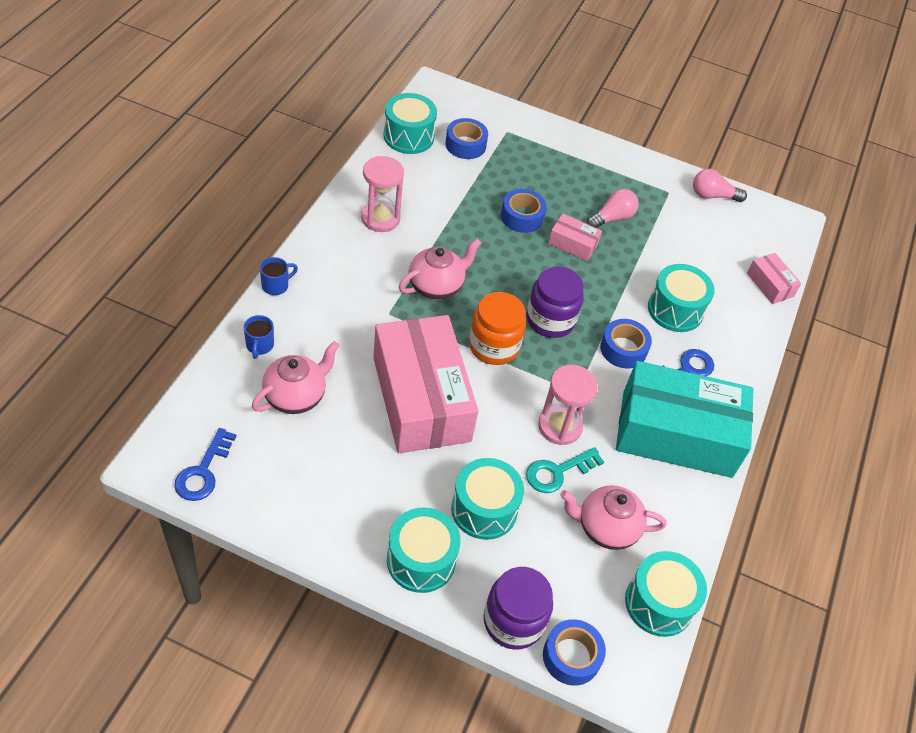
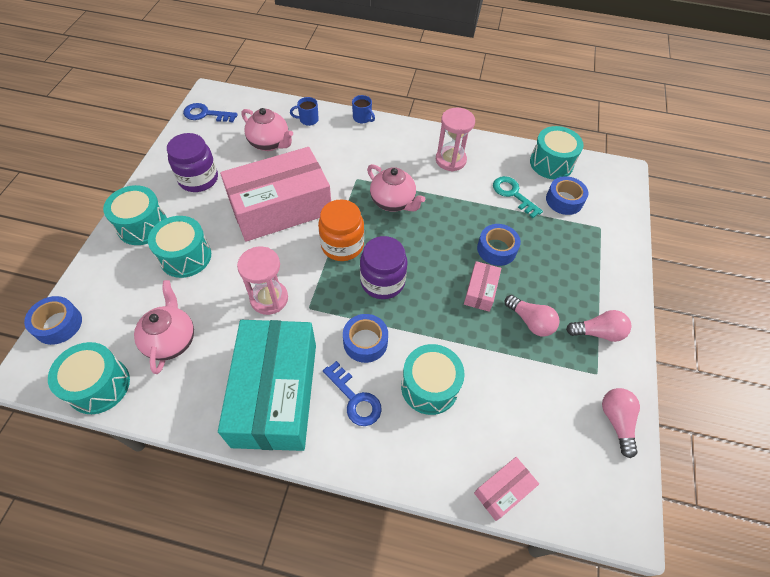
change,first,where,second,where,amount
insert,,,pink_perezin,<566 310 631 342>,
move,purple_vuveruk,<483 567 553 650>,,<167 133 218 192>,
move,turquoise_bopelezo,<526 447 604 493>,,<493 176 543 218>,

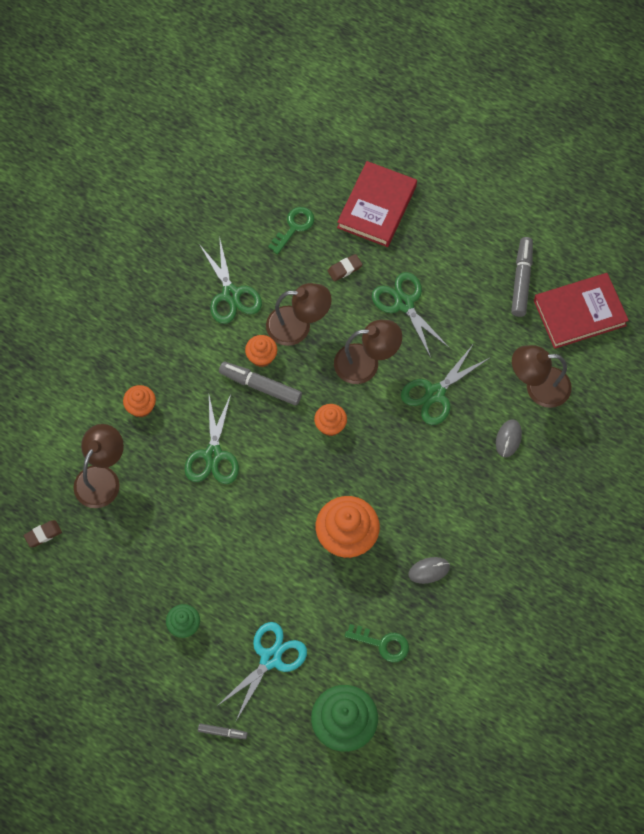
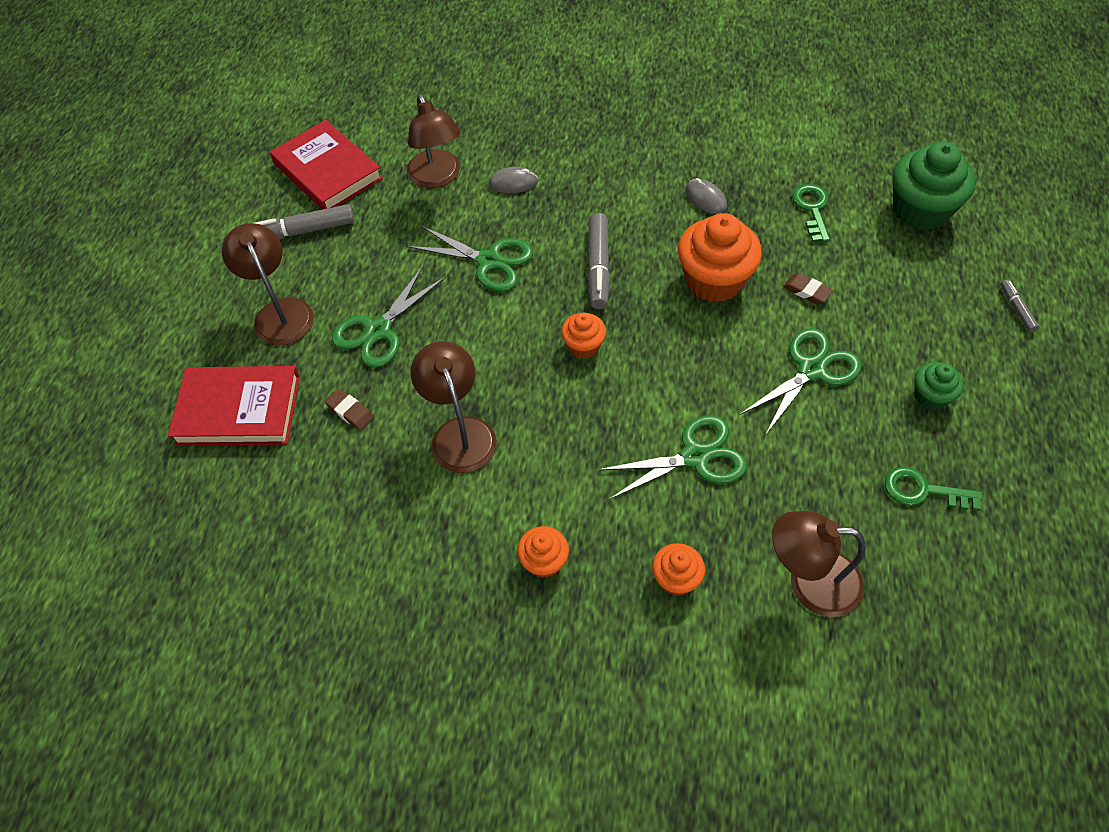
change,first,where,second,where,amount
delete,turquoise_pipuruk,<217 622 307 721>,,,
move,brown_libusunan,<24 520 62 547>,,<783 273 833 304>,
move,green_pipuruk,<199 236 262 324>,,<740 328 861 434>,
move,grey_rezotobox,<219 362 302 405>,,<588 213 610 309>,
move,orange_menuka,<245 335 277 367>,,<517 526 569 578>,
move,green_bopelezo,<268 207 315 254>,,<884 466 983 511>,
move,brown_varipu,<334 320 402 384>,,<222 223 314 346>,

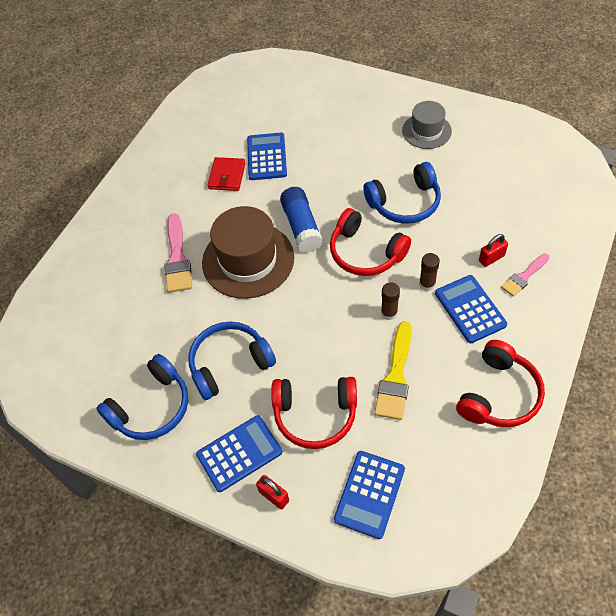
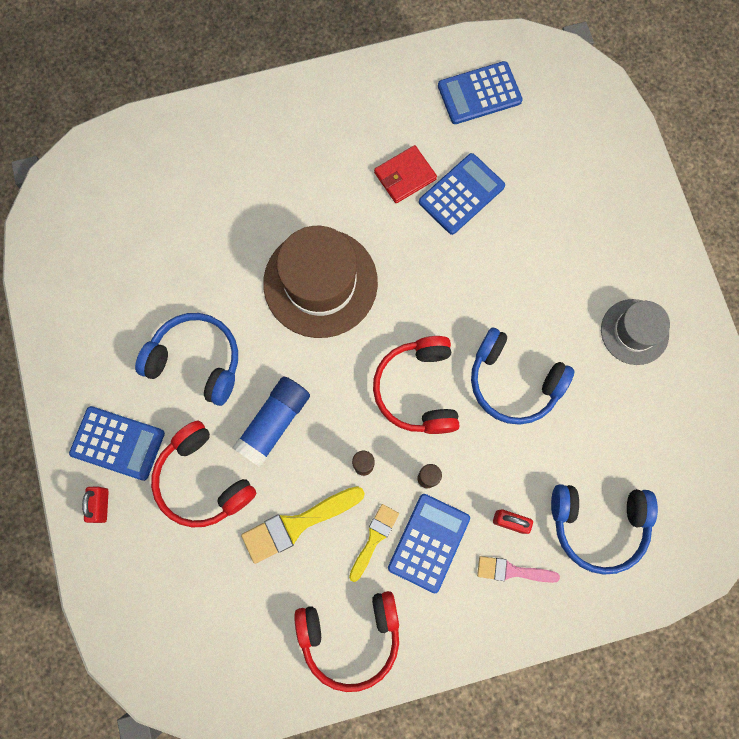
change,first,where,second,where,amount
delete,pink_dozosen,<164 213 192 293>,,,
insert,,,yellow_dozosen,<349 504 399 582>,
move,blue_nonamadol,<96 354 188 440>,,<551 484 658 575>,
move,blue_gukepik,<280 187 323 252>,,<232 376 310 467>,
move,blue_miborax,<334 451 405 539>,,<438 61 523 124>,

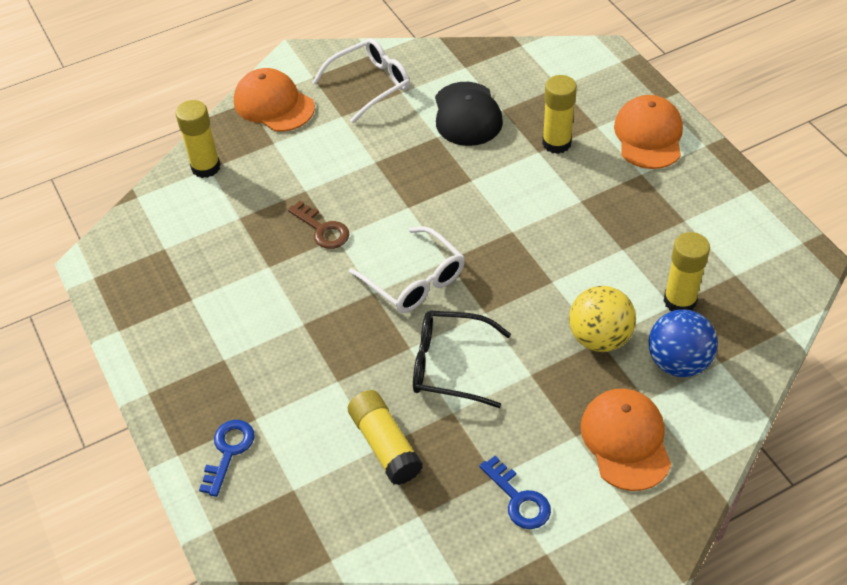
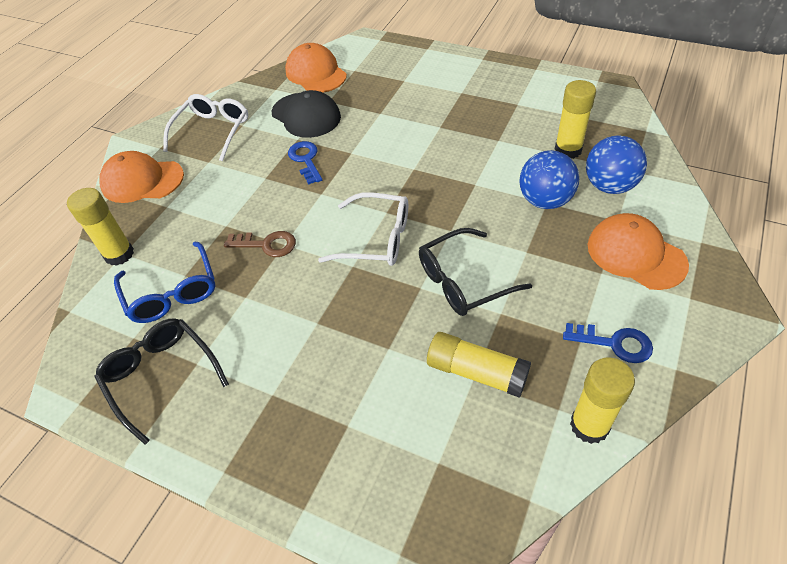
change,first,where,second,where,amount
insert,,,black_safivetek,<95 318 229 445>,
insert,,,blue_safivetek,<114 242 215 323>,
move,blue_bopelezo,<199 420 255 497>,,<288 141 322 185>,
move,yellow_gukepik,<542 75 577 154>,,<570 358 635 444>,
move,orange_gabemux,<614 95 683 169>,,<285 43 347 93>,
recolor,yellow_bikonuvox,<569 286 636 352>,blue_bikonuvox,<519 150 579 209>,

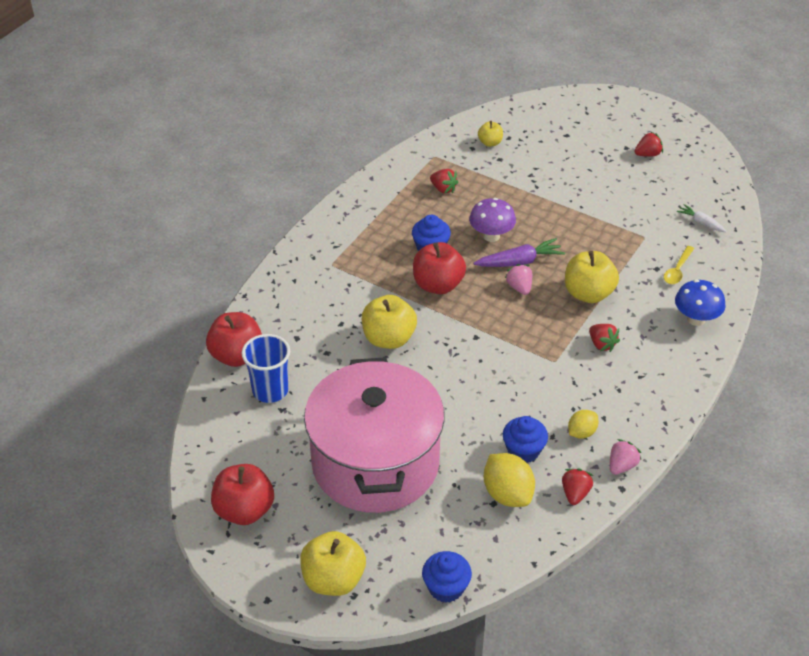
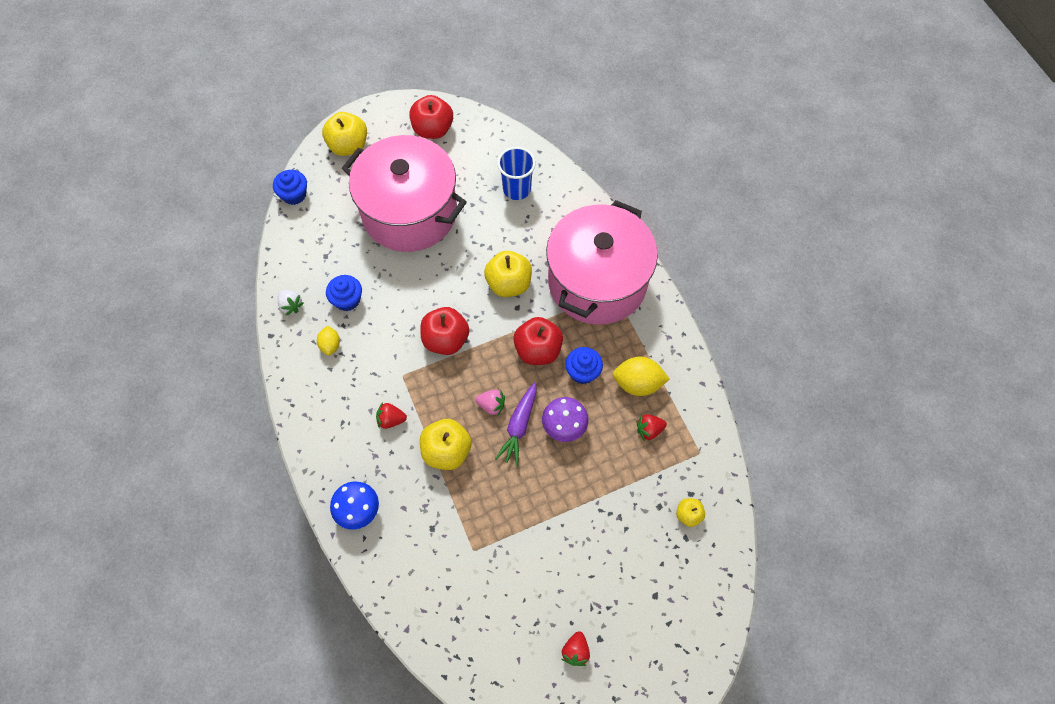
change,first,where,second,where,amount
delete,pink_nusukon,<610 439 641 475>,,,
delete,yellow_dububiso,<664 246 694 284>,,,
delete,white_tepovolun,<677 204 727 232>,,,
insert,,,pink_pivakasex,<546 200 658 325>,
move,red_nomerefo,<206 312 262 367>,,<420 307 469 355>,
move,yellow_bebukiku,<484 453 535 507>,,<613 357 670 396>,
recolor,red_nusukon,<562 468 594 505>,white_nusukon,<278 290 304 315>,

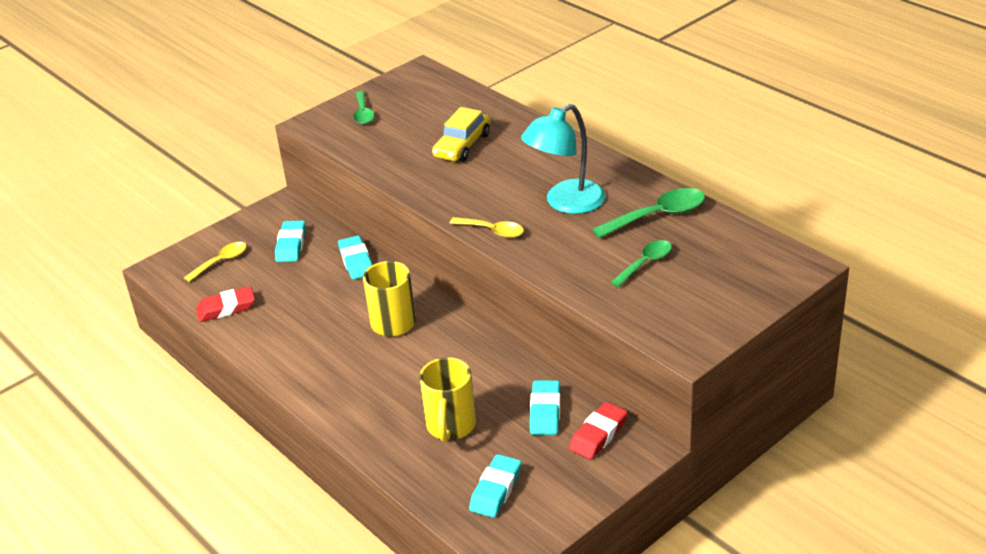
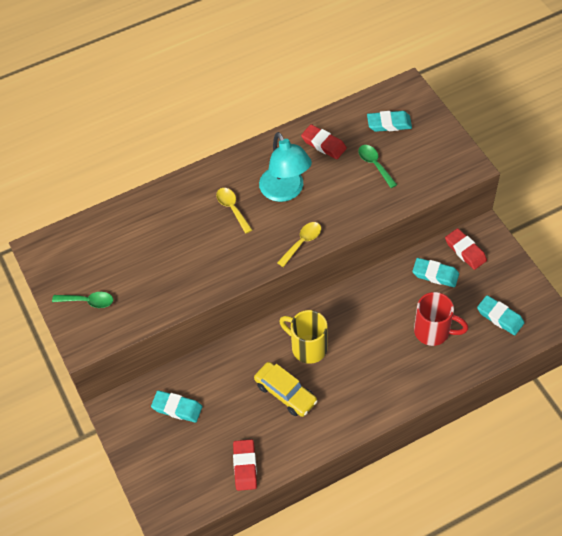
change,first,where,second,where,amount
move,yellow_dububiso,<184 242 247 282>,,<216 188 252 234>,
move,turquoise_libusunan,<338 235 372 280>,,<367 111 412 132>,
move,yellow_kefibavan,<432 107 490 161>,,<254 362 318 417>,
replace,green_dububiso,<592 188 705 238>,red_libusunan,<301 124 347 159>,
recolor,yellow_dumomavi,<419 357 476 442>,red_dumomavi,<414 292 469 346>,

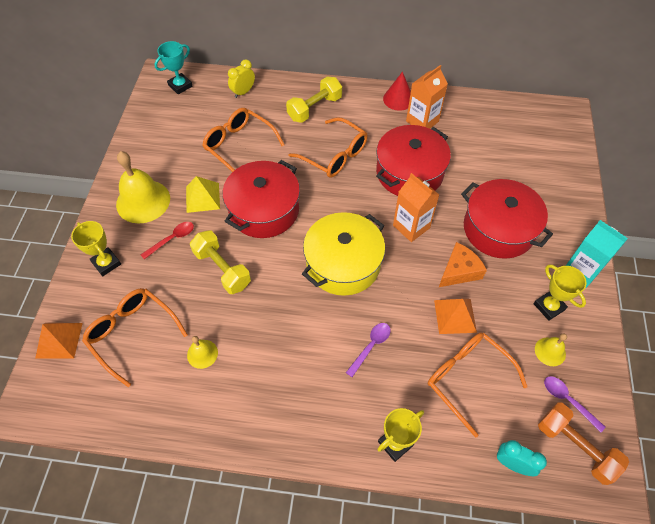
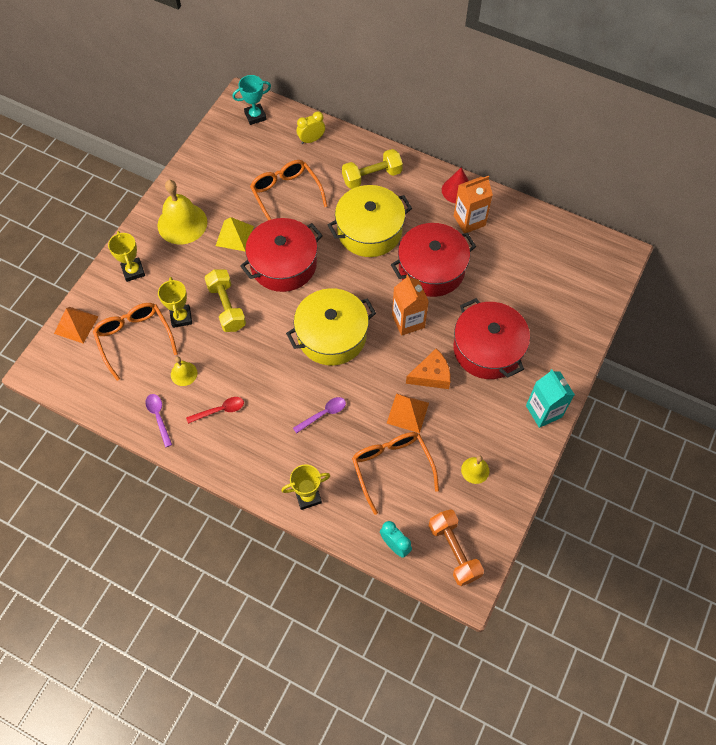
change,first,where,second,where,amount
move,red_dububiso,<141 222 194 259>,,<186 397 244 424>,
move,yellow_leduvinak,<534 264 586 321>,,<158 277 192 328>,
move,purple_dububiso,<544 376 606 433>,,<145 394 172 447>,
replace,orange_safivetek,<288 117 368 178>,yellow_pivakasex,<328 185 412 257>,

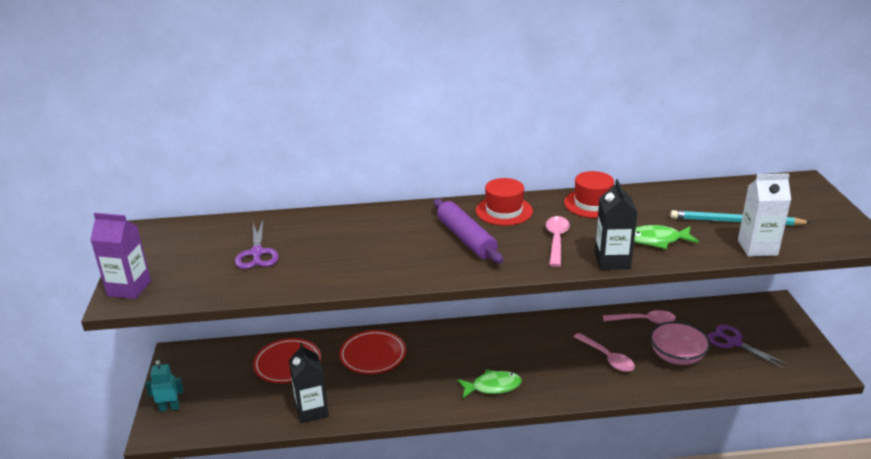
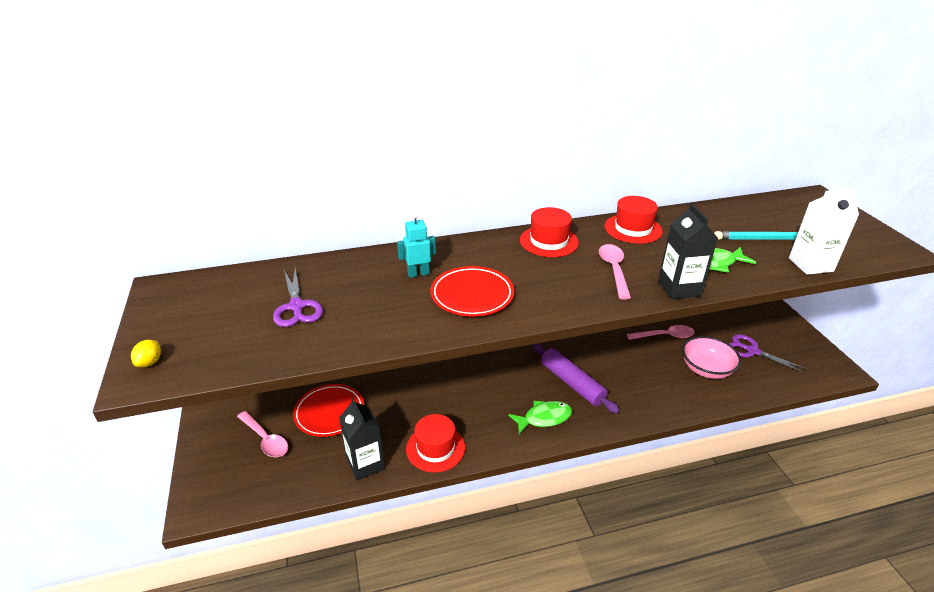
change,first,where,second,where,amount
insert,,,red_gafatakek,<406 414 465 473>,
move,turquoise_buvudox,<146 360 184 412>,,<397 213 436 278>,
move,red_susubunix,<339 330 406 374>,,<431 266 514 317>,
move,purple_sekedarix,<433 198 504 264>,,<532 344 620 413>,
move,pink_dububiso,<574 333 635 372>,,<237 411 288 457>,
replace,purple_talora,<90 213 151 299>,yellow_bebukiku,<131 340 161 367>,

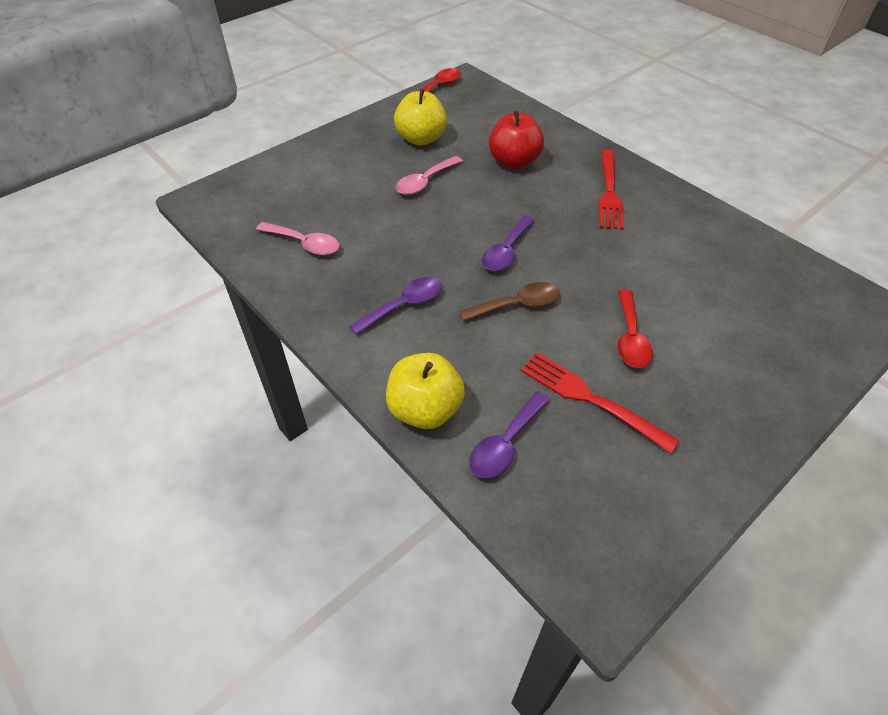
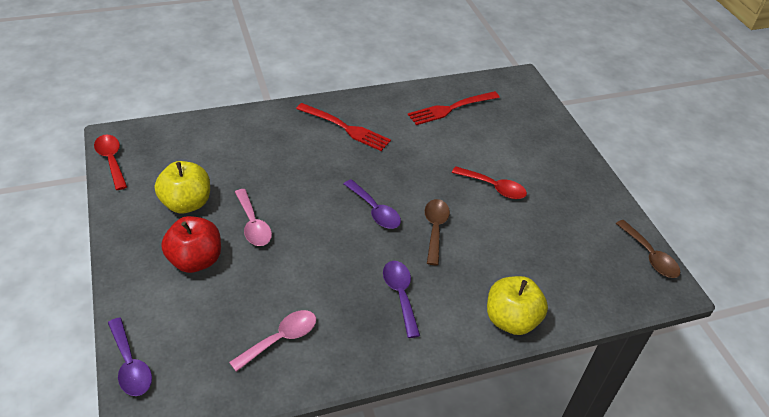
change,first,where,second,where,amount
insert,,,brown_dububiso,<616 220 681 278>,
move,purple_dububiso,<470 391 550 478>,,<108 317 152 396>,
move,red_nomerefo,<489 111 544 169>,,<161 216 221 273>,
move,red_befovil,<521 352 679 454>,,<408 91 500 125>,

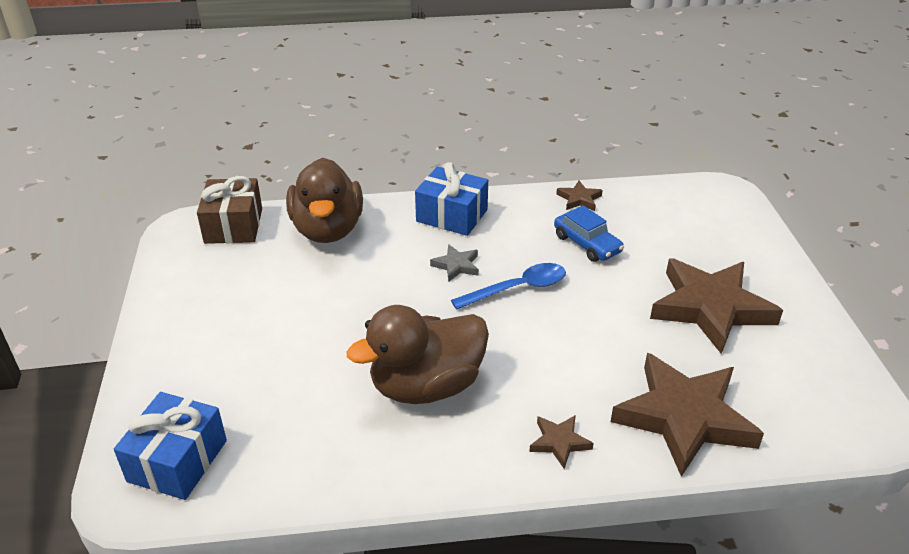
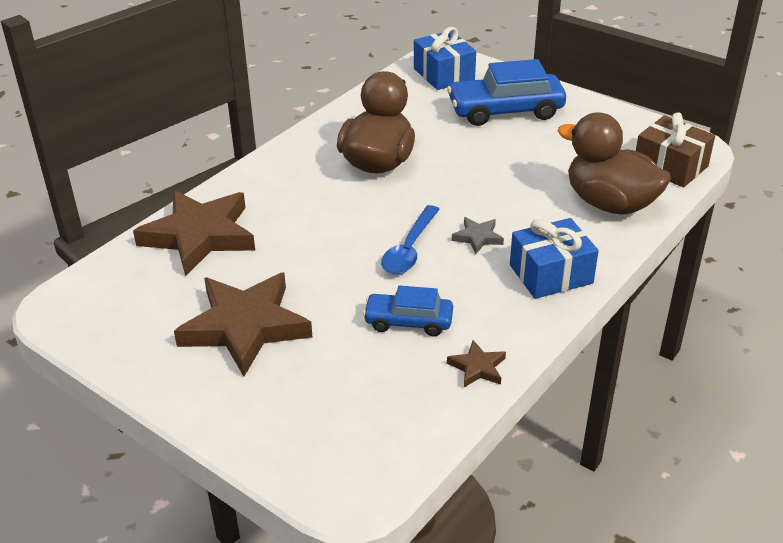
change,first,where,second,where,amount
delete,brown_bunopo,<529 415 594 469>,,,
insert,,,blue_kefibavan,<447 59 566 126>,

